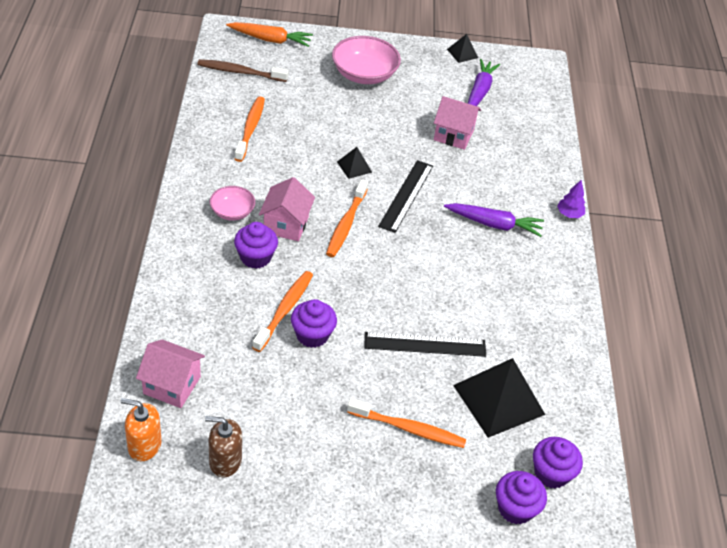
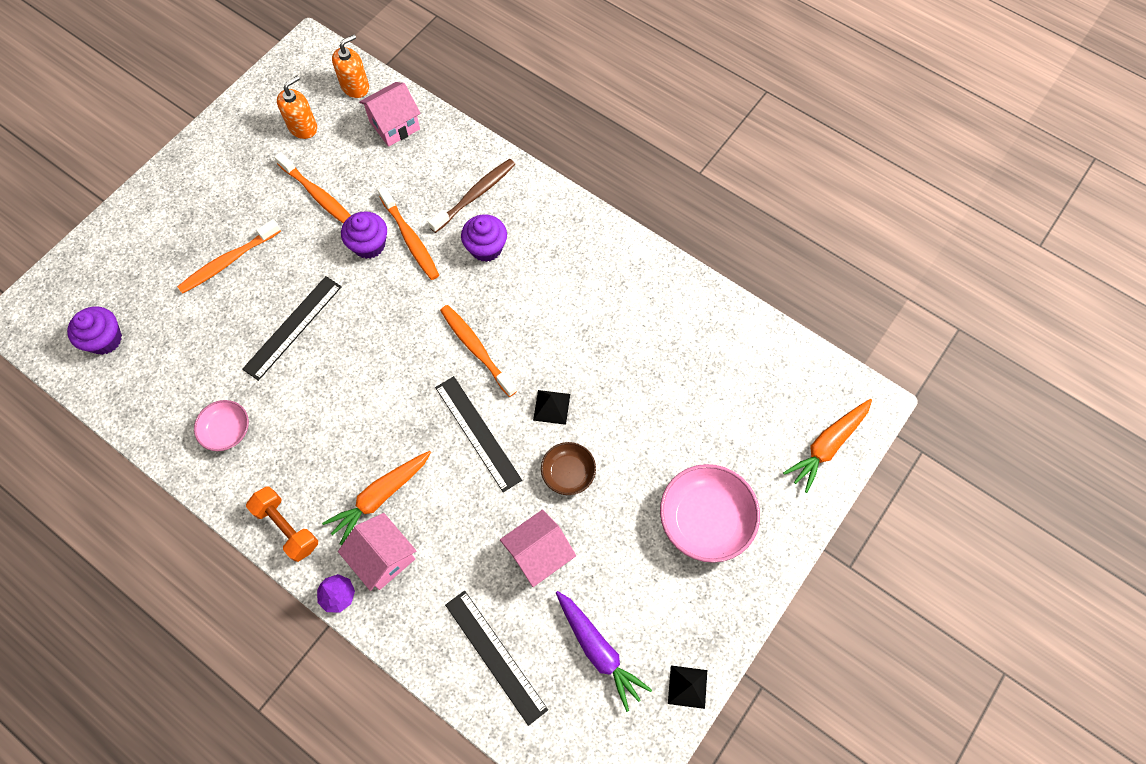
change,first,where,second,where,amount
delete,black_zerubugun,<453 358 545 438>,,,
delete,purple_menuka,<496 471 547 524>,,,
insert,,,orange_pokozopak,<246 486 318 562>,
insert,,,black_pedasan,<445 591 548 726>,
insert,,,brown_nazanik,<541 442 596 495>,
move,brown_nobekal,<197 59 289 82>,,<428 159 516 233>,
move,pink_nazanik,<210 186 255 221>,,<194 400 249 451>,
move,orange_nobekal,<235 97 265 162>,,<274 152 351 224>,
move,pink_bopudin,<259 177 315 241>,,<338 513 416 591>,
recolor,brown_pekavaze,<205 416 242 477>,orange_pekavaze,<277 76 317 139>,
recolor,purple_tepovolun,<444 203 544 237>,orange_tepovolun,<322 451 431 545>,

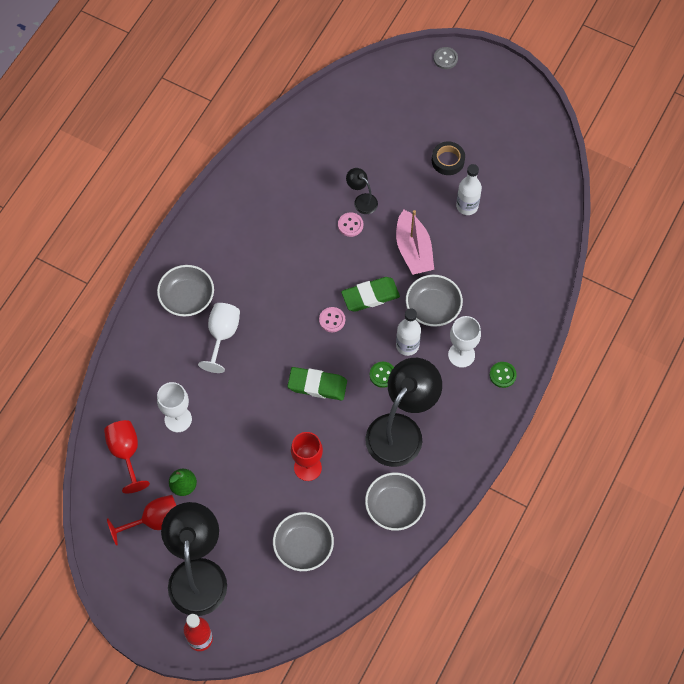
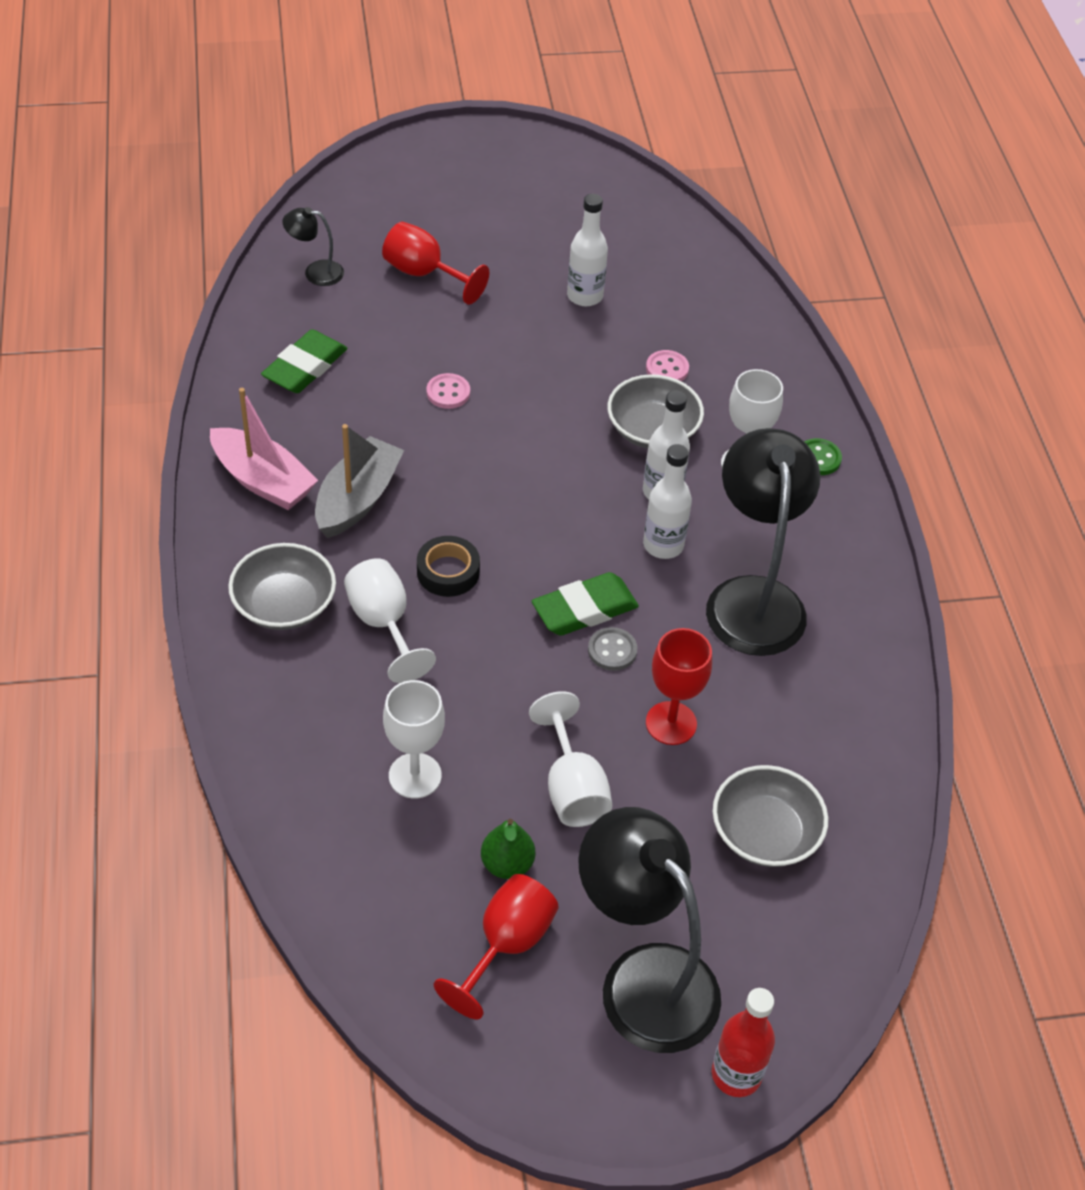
change,first,where,second,where,amount
delete,grey_nazanik,<365 473 426 531>,,,
insert,,,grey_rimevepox,<315 424 404 538>,
insert,,,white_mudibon,<529 691 612 827>,
move,red_mudibon,<104 420 150 494>,,<382 222 489 305>,
move,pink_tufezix,<319 307 345 332>,,<646 350 689 381>,
move,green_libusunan,<341 277 400 312>,,<261 329 347 393>,
move,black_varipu,<346 168 378 214>,,<282 207 344 286>,
move,pink_rimevepox,<396 210 434 275>,,<210 388 318 510>,
move,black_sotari,<432 142 465 175>,,<417 536 480 597>,
move,grey_tufezix,<434 47 458 69>,,<588 627 638 671>,
replace,green_tufezix,<370 362 394 388>,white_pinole,<643 444 692 559>,

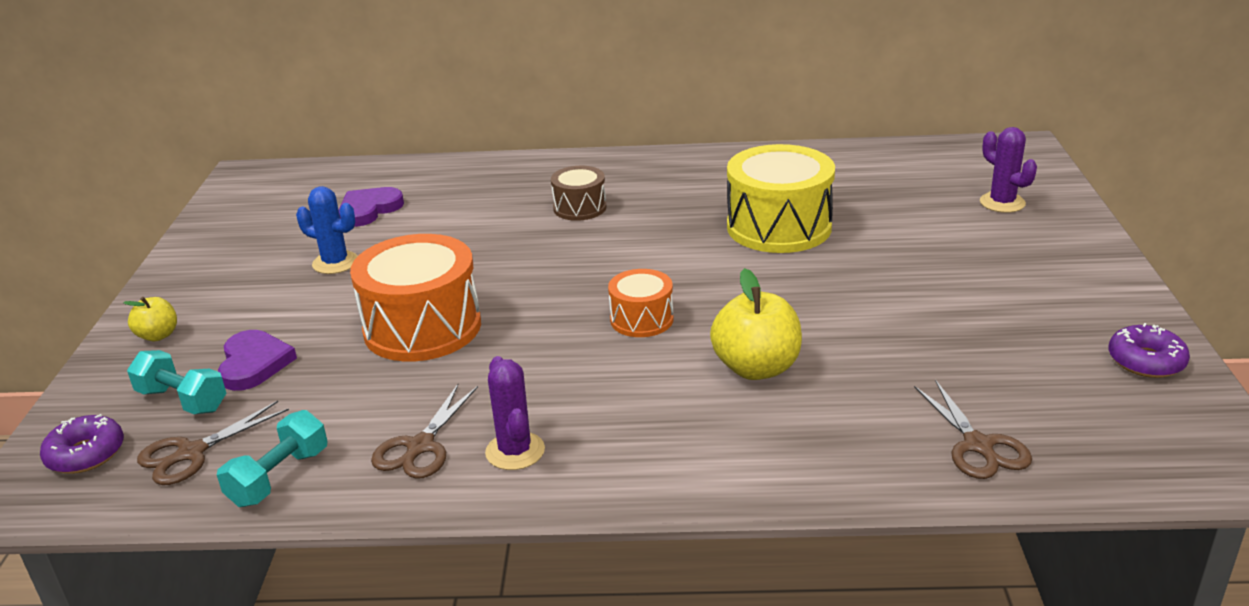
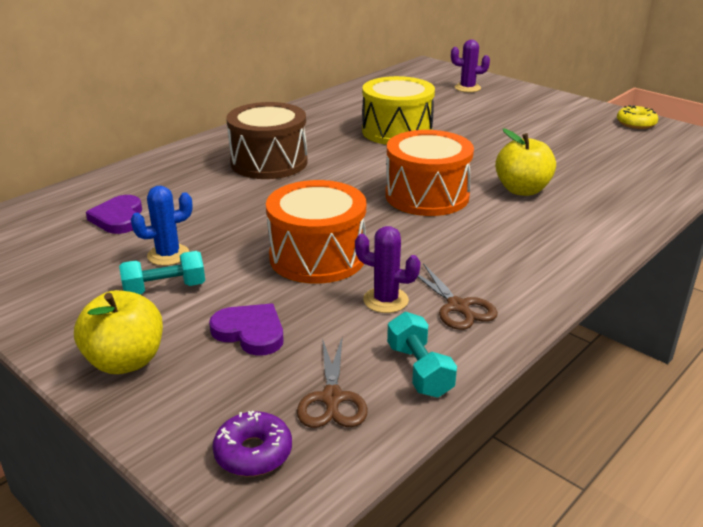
change,first,where,second,where,amount
delete,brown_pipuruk,<914 380 1032 479>,,,
move,turquoise_pokozopak,<127 350 226 414>,,<119 251 205 294>,
move,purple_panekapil,<485 356 545 470>,,<355 226 421 313>,
recolor,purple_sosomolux,<1109 323 1190 378>,yellow_sosomolux,<617 105 658 129>,
resize,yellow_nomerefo,<123 297 177 341>,,<74 290 163 374>,x1.81
resize,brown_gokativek,<551 166 606 221>,,<226 102 308 179>,x1.86
resize,orange_gokativek,<608 269 674 337>,,<386 130 474 216>,x1.86

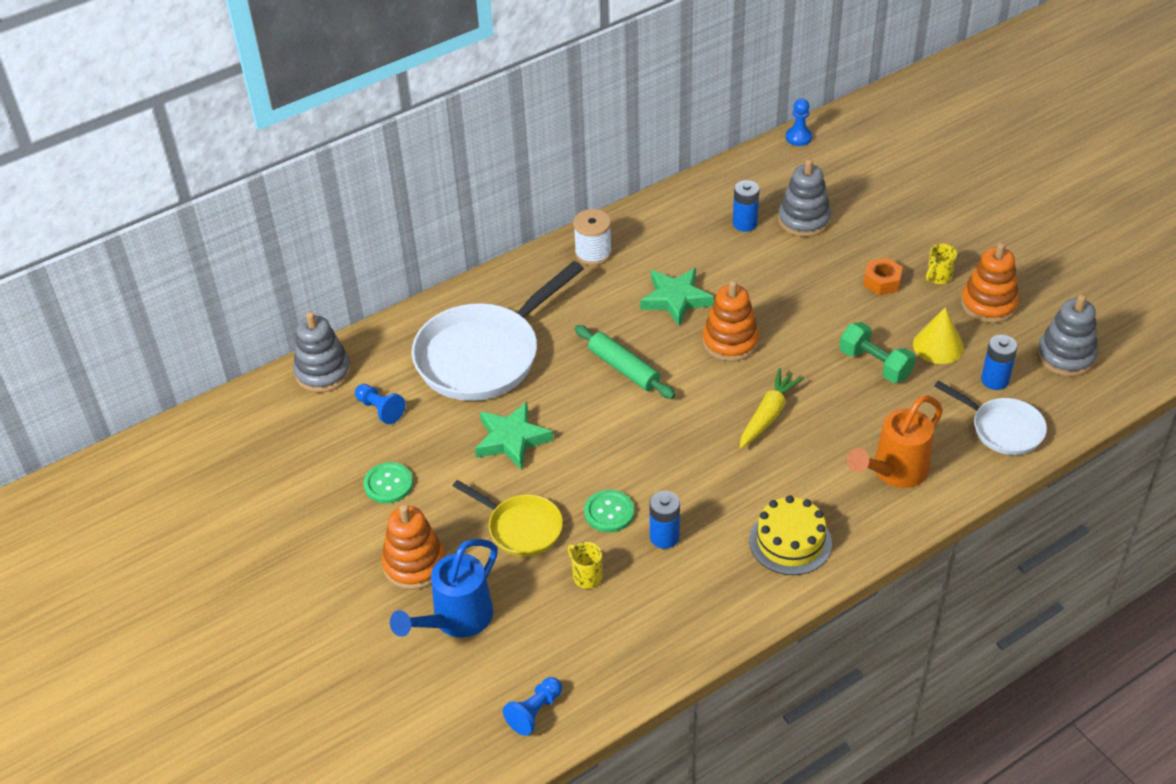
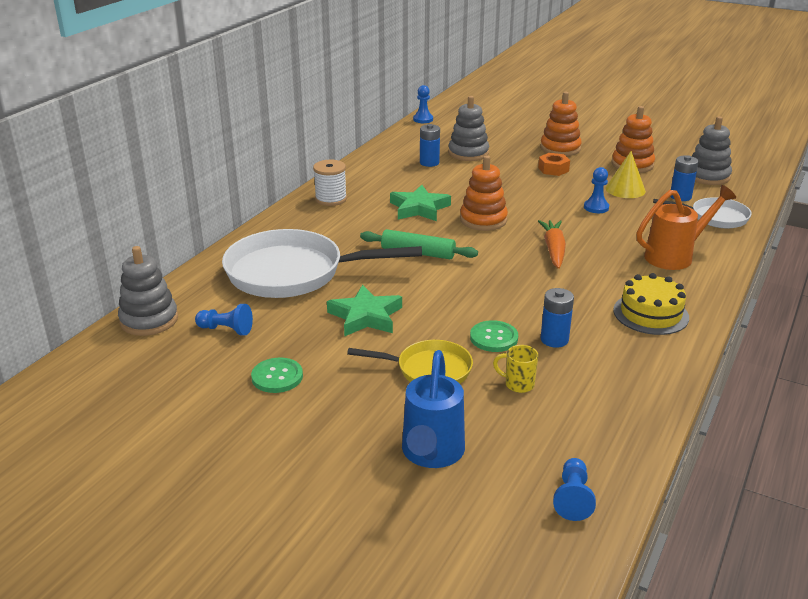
change,first,where,second,where,amount
delete,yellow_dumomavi,<926 244 957 284>,,,
move,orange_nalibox,<381 504 445 590>,,<540 92 582 156>,
replace,green_pokozopak,<839 322 916 383>,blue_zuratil,<584 167 609 213>,
recolor,yellow_tepovolun,<740 368 805 448>,orange_tepovolun,<538 220 566 269>,
rotate,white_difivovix,<412 261 584 401>,,<222 229 422 298>,75 degrees clockwise
rotate,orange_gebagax,<847 395 943 488>,,<636 185 736 270>,135 degrees counterclockwise

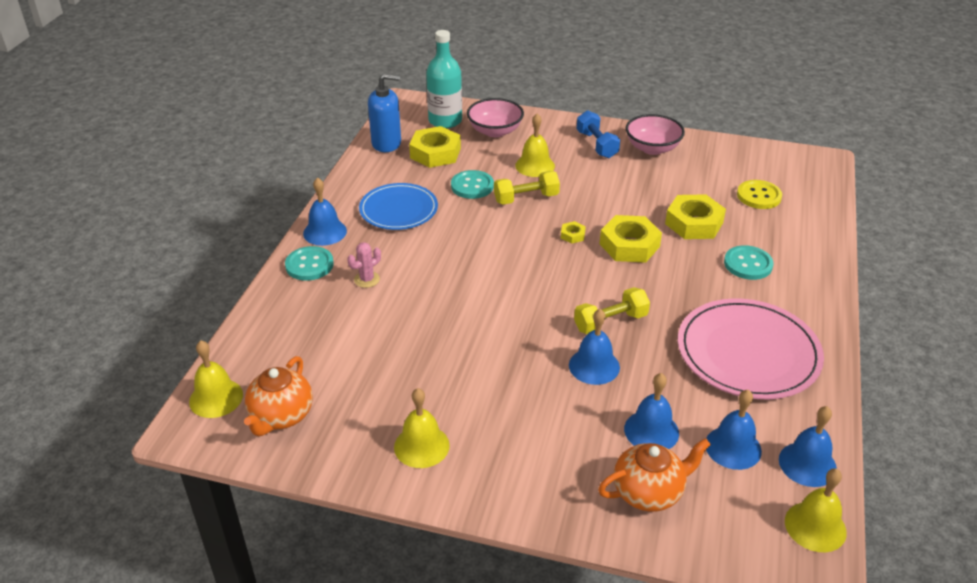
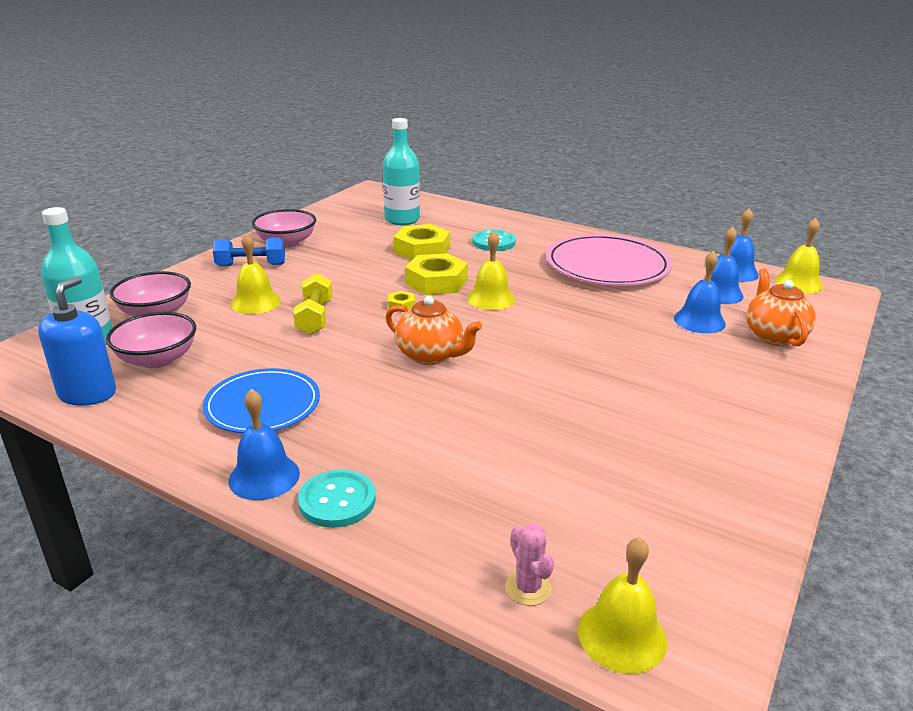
change,first,where,second,where,amount
delete,turquoise_tufezix,<451 170 494 199>,,,
delete,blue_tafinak,<569 309 620 385>,,,
delete,yellow_pokozopak,<574 287 650 334>,,,
move,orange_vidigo,<244 356 313 436>,,<386 296 482 365>,
move,pink_panekapil,<347 242 381 288>,,<505 524 554 606>,
move,yellow_tafinak,<394 388 450 468>,,<467 231 515 310>,
replace,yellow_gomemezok,<409 126 461 168>,pink_nazanik,<106 312 196 368>,
replace,yellow_tufezix,<737 180 782 209>,turquoise_pinole,<383 118 420 225>,

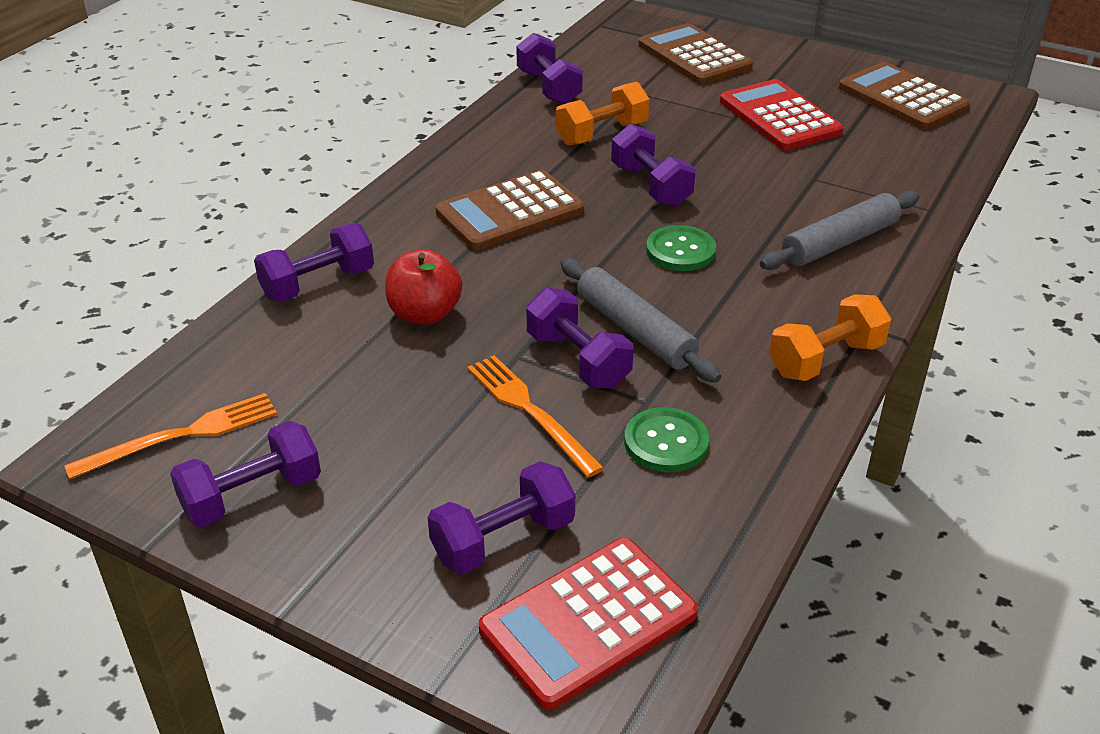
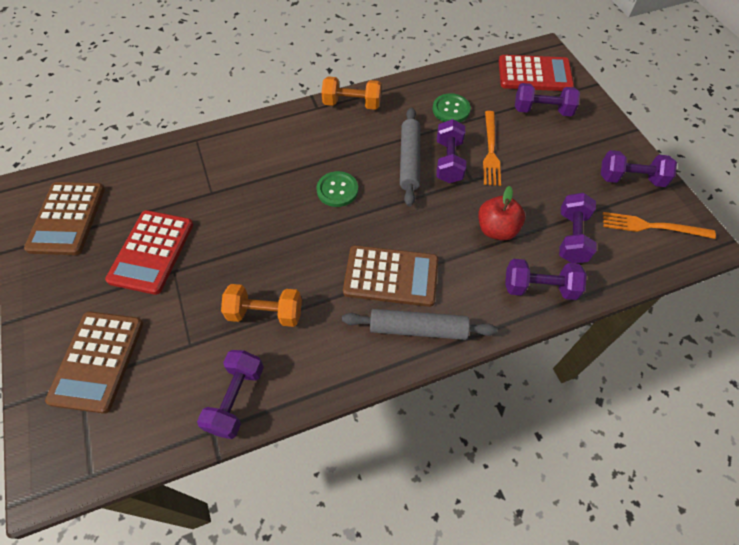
change,first,where,second,where,amount
move,purple_pokozopak,<611 124 696 207>,,<559 193 596 263>,
move,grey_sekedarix,<760 191 920 270>,,<342 309 498 340>,

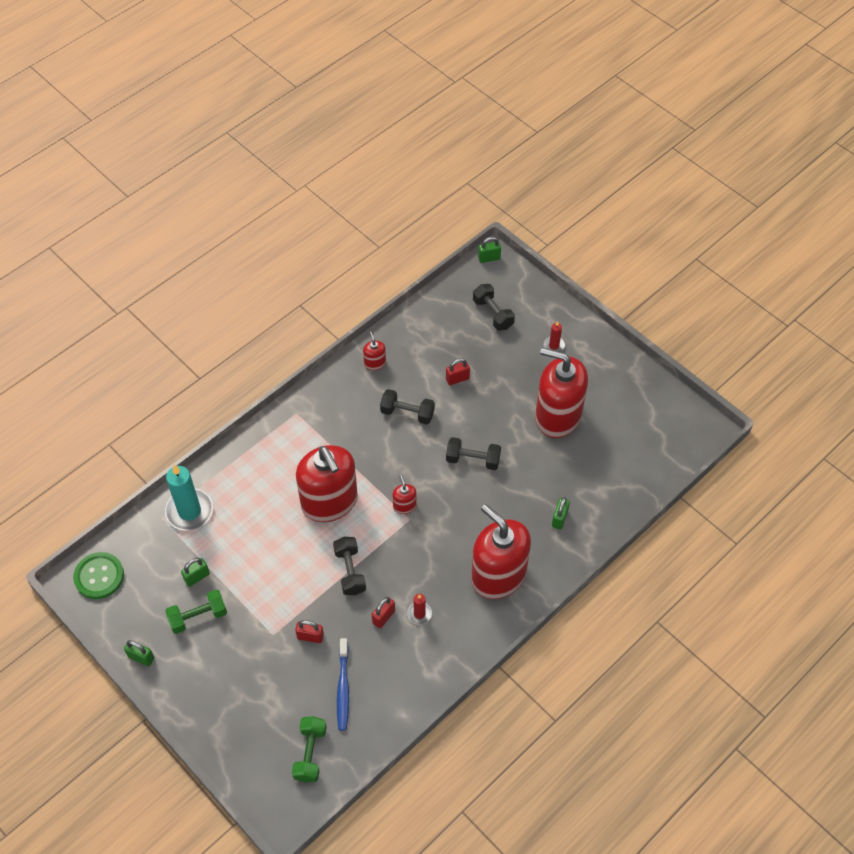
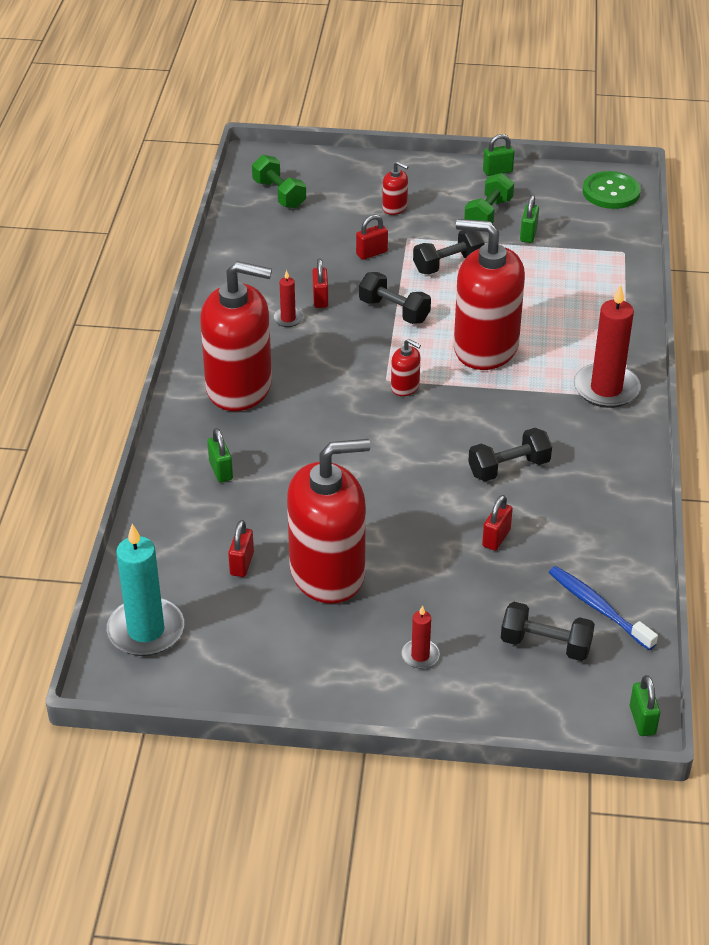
change,first,where,second,where,amount
insert,,,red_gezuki,<228 520 254 577>,
insert,,,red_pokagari,<574 284 641 408>,
move,turquoise_pokagari,<165 465 213 531>,,<107 524 184 656>,
move,blue_nobekal,<337 638 349 731>,,<549 566 658 650>,
move,red_pekavaze,<363 332 386 370>,,<382 161 408 215>,
move,black_pokozopak,<446 437 501 470>,,<413 230 485 274>,
rotate,green_gezuki,<478 237 501 263>,,<630 675 660 736>,45 degrees counterclockwise

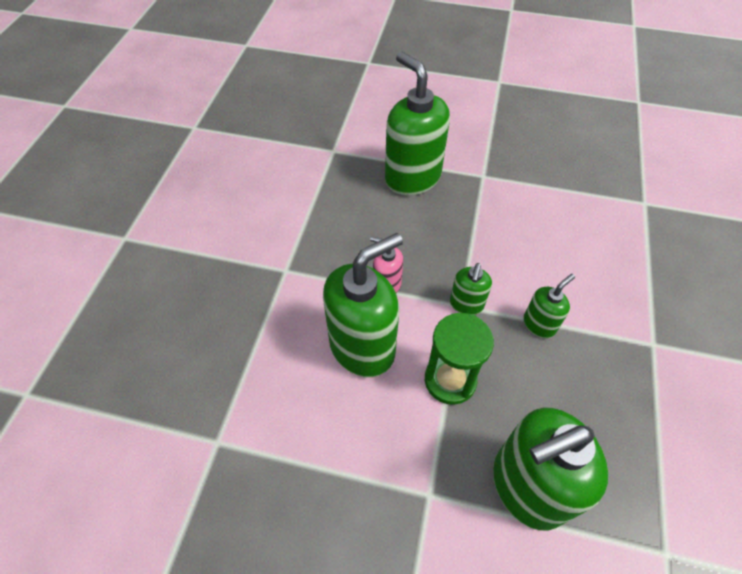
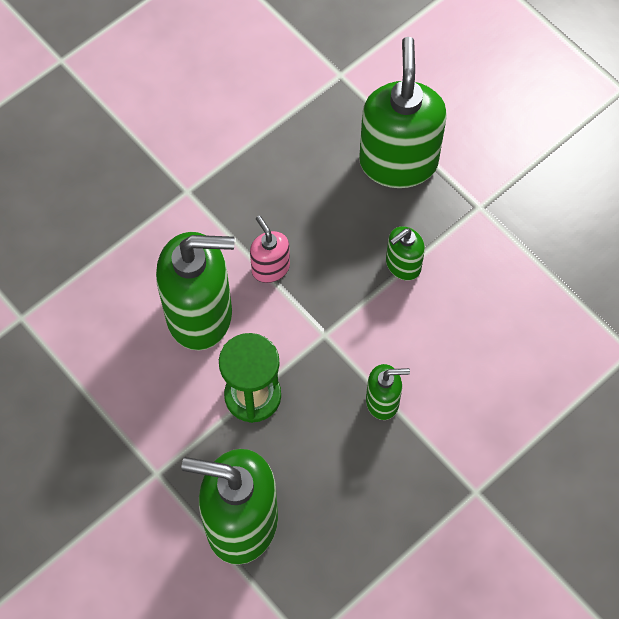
change,first,where,second,where,amount
move,green_pekavaze,<450 263 492 315>,,<386 226 425 281>,

